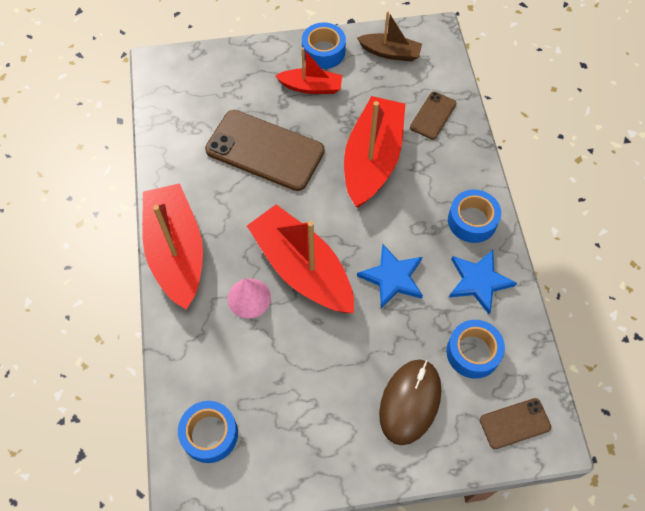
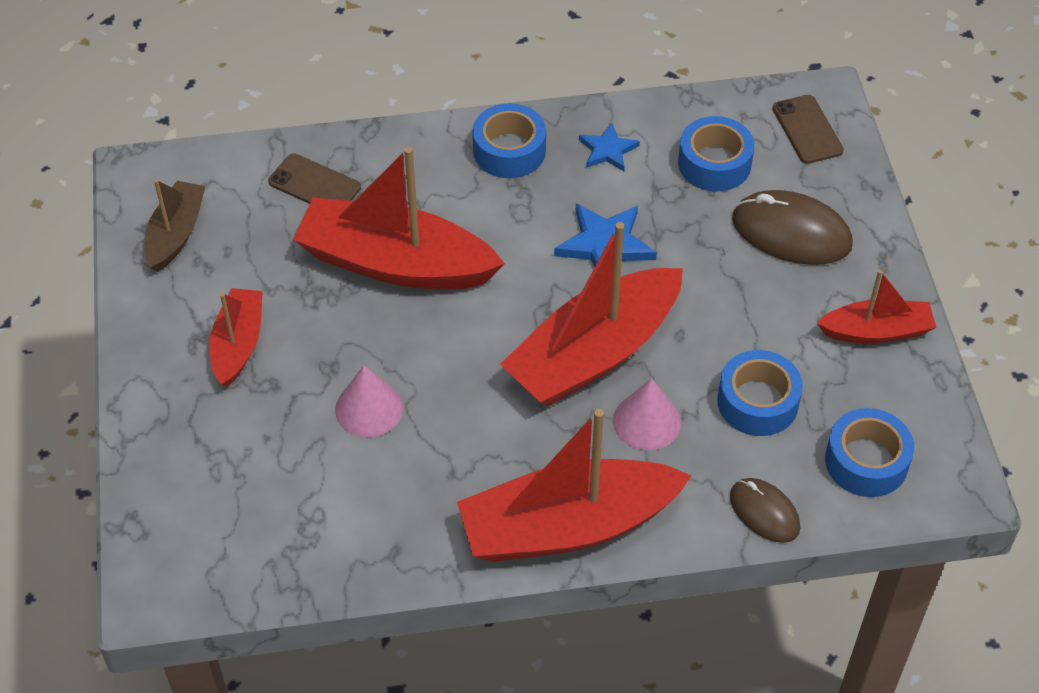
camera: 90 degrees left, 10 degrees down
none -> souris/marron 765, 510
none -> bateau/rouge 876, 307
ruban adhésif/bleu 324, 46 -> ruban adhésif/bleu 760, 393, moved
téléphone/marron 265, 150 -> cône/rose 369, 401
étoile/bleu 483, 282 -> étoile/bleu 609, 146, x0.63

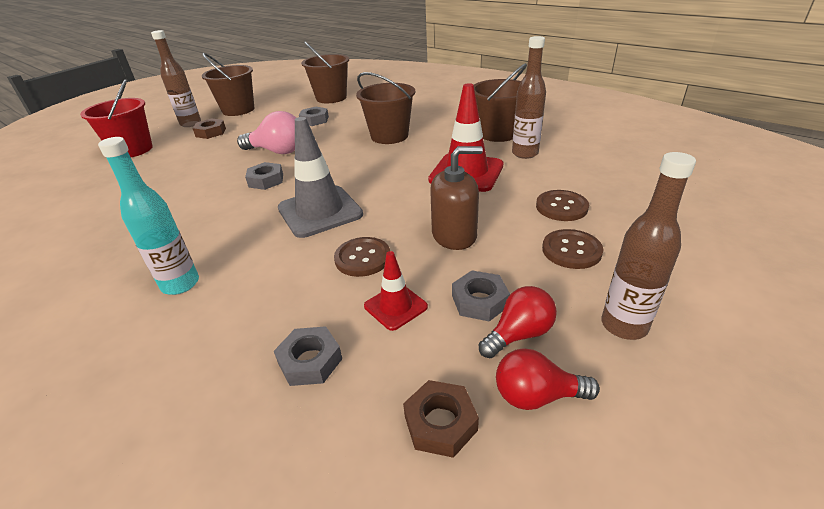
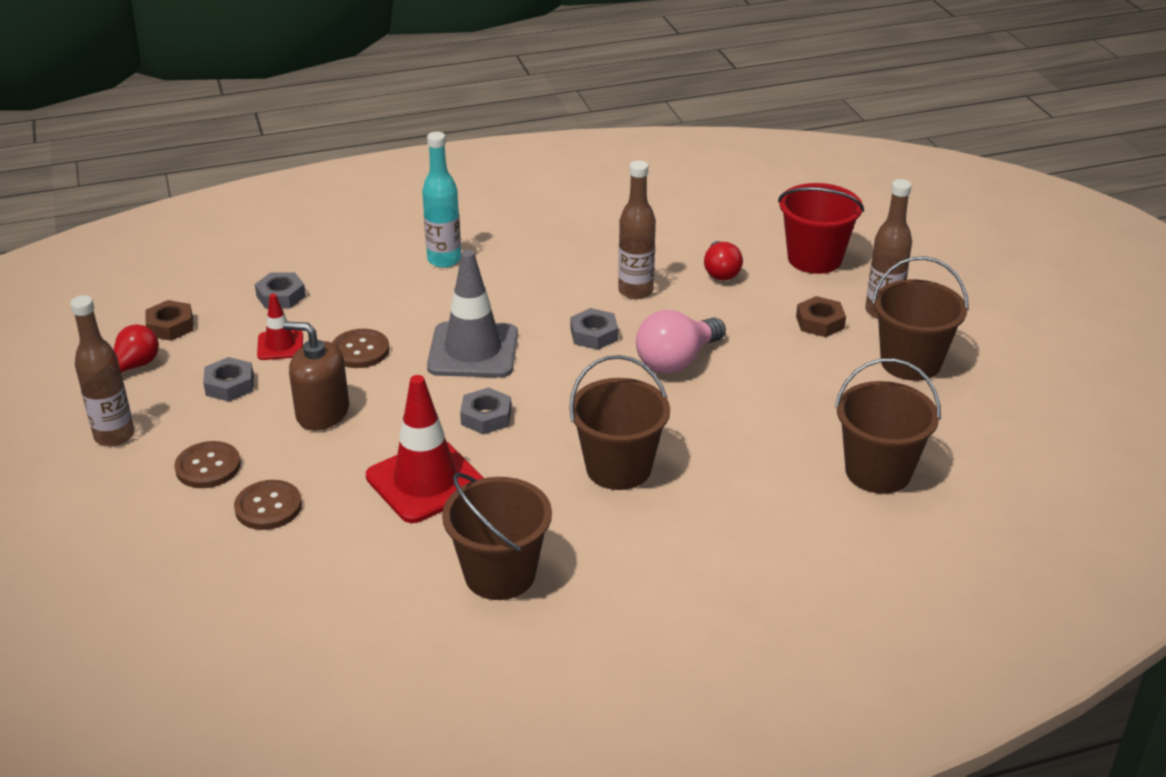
camera: 120 degrees right, 0 degrees up
écrou/gris 314, 116 -> écrou/gris 485, 411, moved
ampoule/rouge 518, 322 -> ampoule/rouge 723, 261, moved
bouteille/marron 529, 97 -> bouteille/marron 637, 229, moved
distributeur de savon/marron 456, 198 -> distributeur de savon/marron 316, 375, 90 degrees clockwise

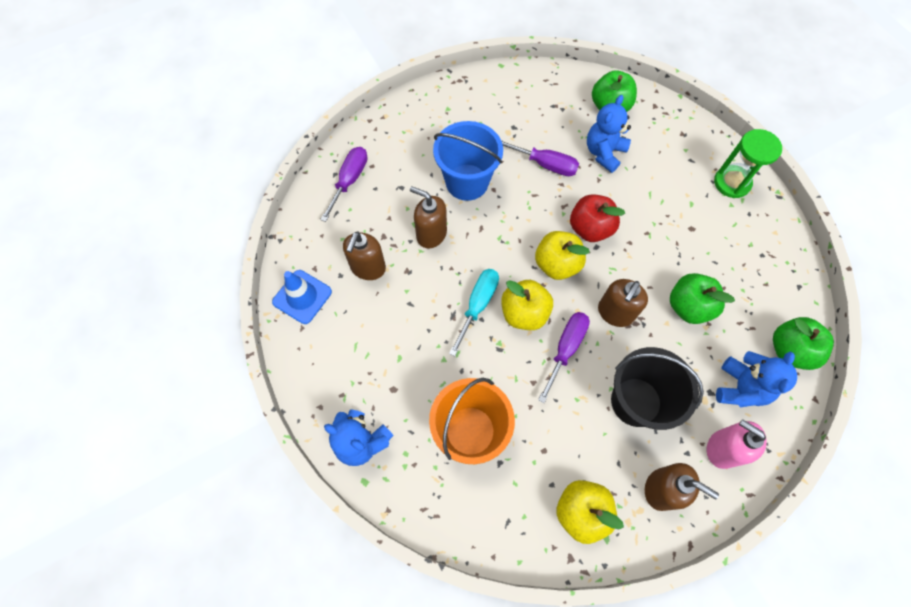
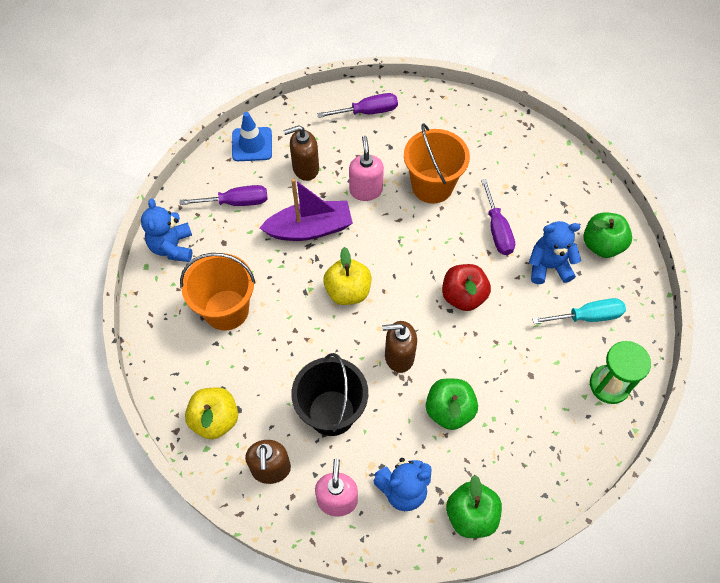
camera: 55 degrees right, 5 degrees down
pomme/jaune 562, 255 -> none
none -> bateau/violet 306, 209
tournevis/turquoise 474, 312 -> tournevis/turquoise 579, 311, moved
tournevis/violet 564, 357 -> tournevis/violet 223, 195, moved
distributeur de savon/marron 428, 217 -> distributeur de savon/rose 366, 168
seau/bleu 468, 161 -> seau/orange 437, 163

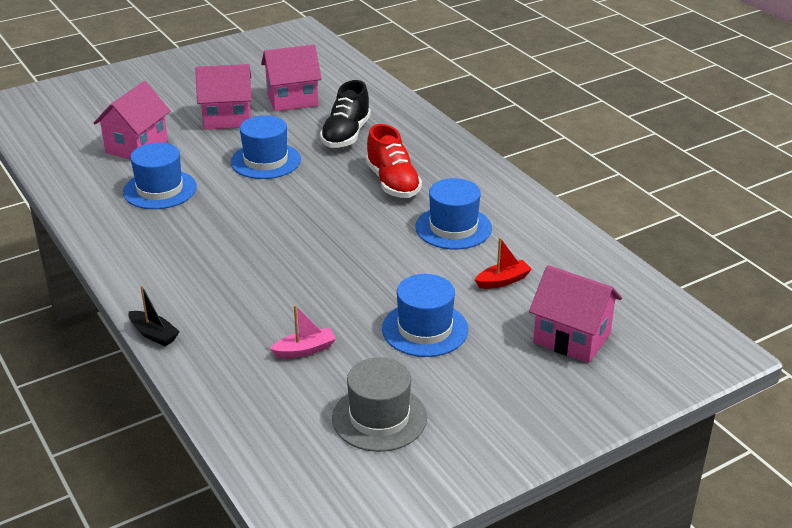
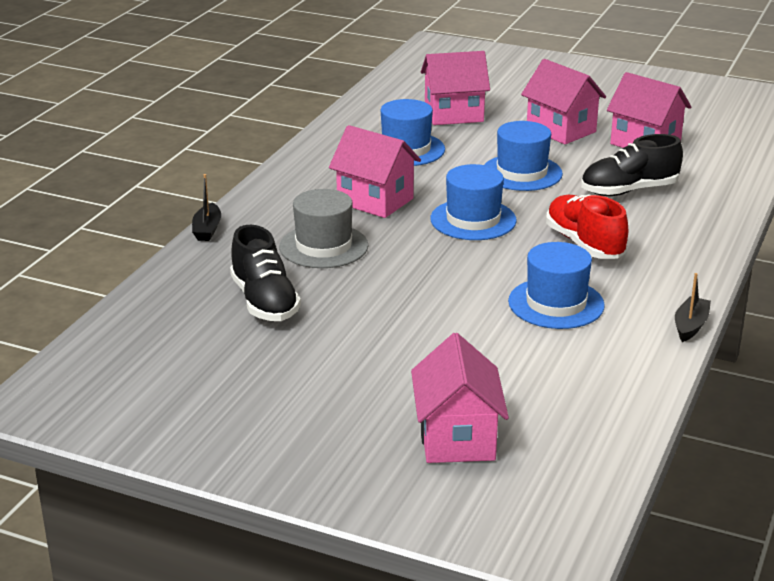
camera: 55 degrees right, 5 degrees down
bateau/rouge 503, 263 -> none
none -> maison/rose 375, 171
none -> bateau/noir 693, 307
chapeau/gris 379, 404 -> chapeau/gris 323, 228, moved
chapeau/bleu 425, 315 -> chapeau/bleu 473, 202, moved
bateau/rose 303, 331 -> chaussure/noir 265, 273
chaussure/rouge 394, 161 -> chaussure/rouge 587, 226, 120 degrees clockwise

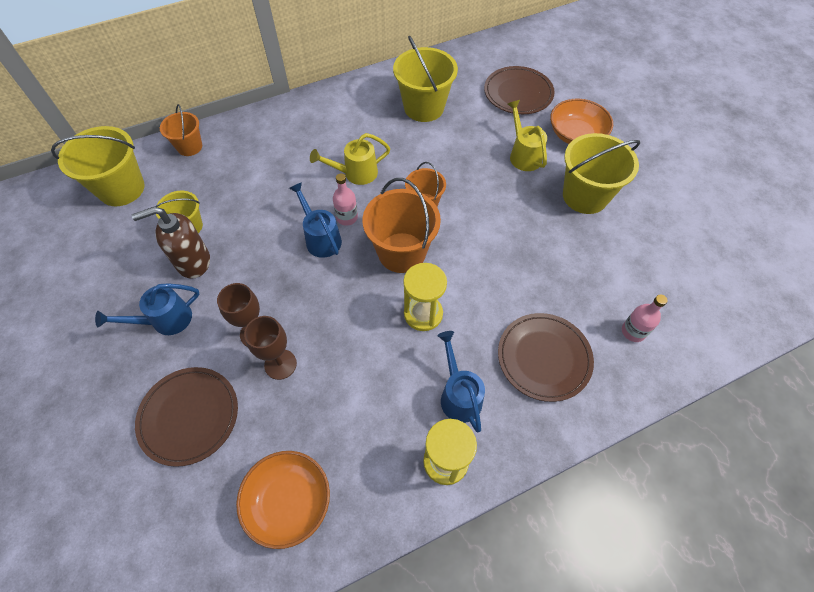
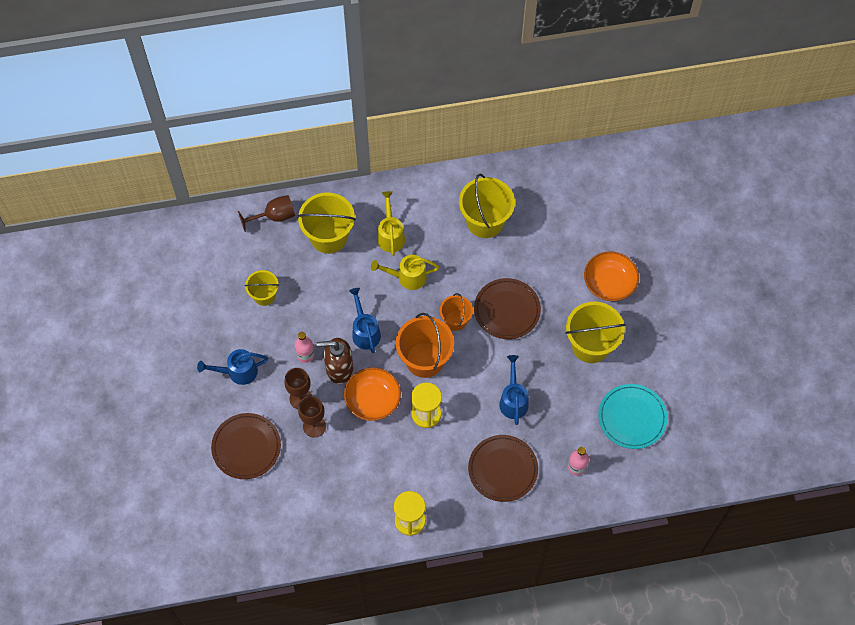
camera: 15 degrees right, 5 degrees up
none -> assiette/turquoise 632, 416
seau/jaune 98, 166 -> seau/jaune 326, 223, moved
distributeur de savon/marron 171, 242 -> distributeur de savon/marron 335, 361, moved
bol/orange 283, 500 -> bol/orange 372, 394, moved
bouteille/rose 345, 199 -> bouteille/rose 305, 347, moved
arrosoir/bleu 461, 381 -> arrosoir/bleu 514, 390, moved
assiette/marron 519, 90 -> assiette/marron 507, 308, moved
arrosoir/jaune 527, 135 -> arrosoir/jaune 391, 223, moved
seau/orange 181, 130 -> verre à pied/marron 266, 213

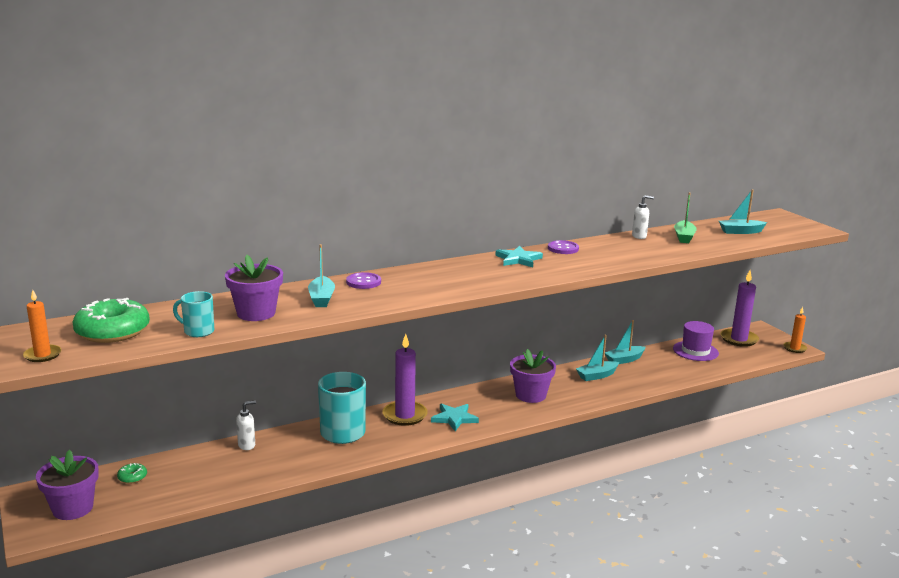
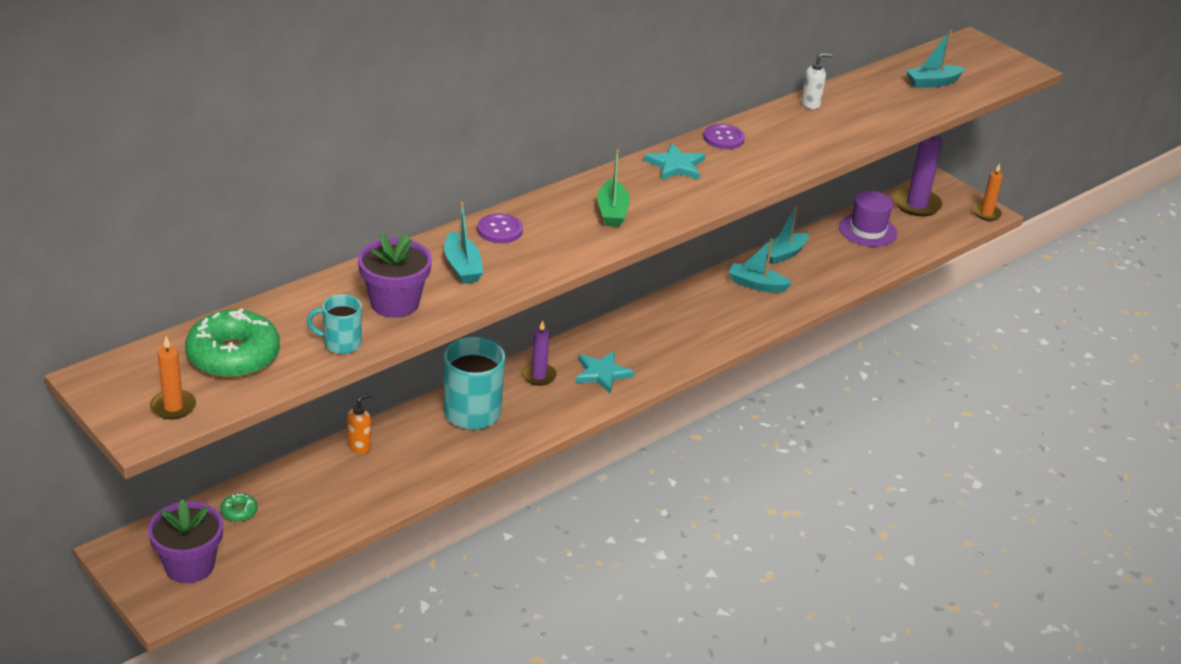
camera: 15 degrees left, 15 degrees up
pot de fleurs/violet 533, 376 -> none
bateau/vert 685, 218 -> bateau/vert 613, 188, moved
distributeur de savon/blanc 246, 425 -> distributeur de savon/orange 359, 423
bateau/turquoise 597, 358 -> bateau/turquoise 760, 266, 60 degrees clockwise
bougie/violet 405, 380 -> bougie/violet 539, 353, x0.60

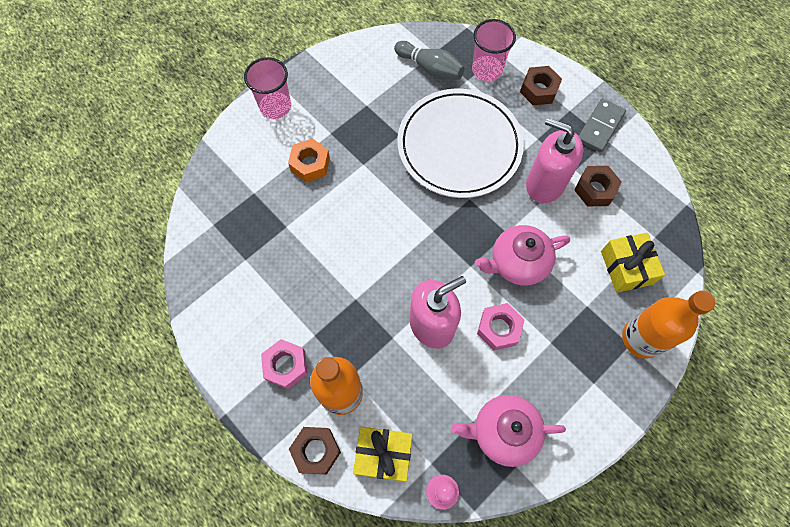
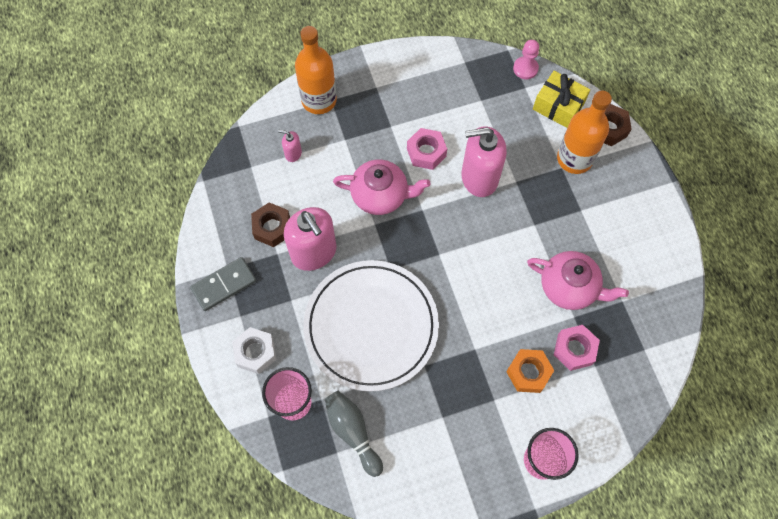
camera: 155 degrees left, 0 degrees up
écrou/rose 284, 364 -> écrou/rose 577, 348, moved
théière/rose 508, 431 -> théière/rose 578, 280, moved
cadeau/jaune 633, 262 -> distributeur de savon/rose 290, 146
écrou/marron 541, 85 -> écrou/blanc 254, 350

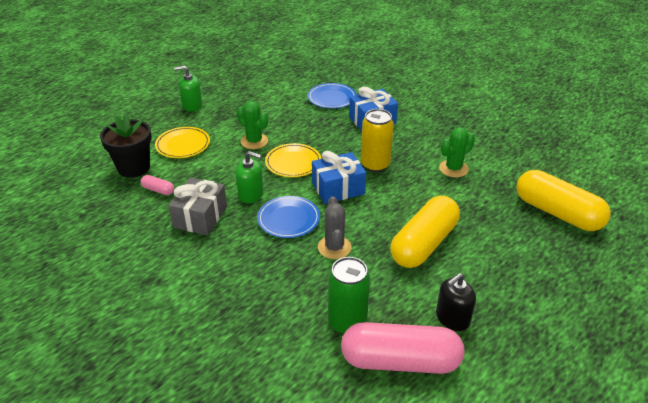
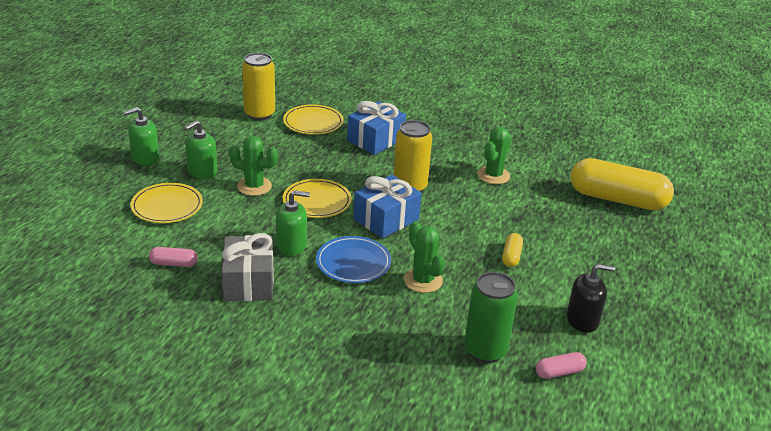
camera: 25 degrees left, 5 degrees down
pot de fleurs/noir 126, 145 -> none
none -> distributeur de savon/vert 201, 149
none -> canette/jaune 258, 86
assiette/bleu 332, 96 -> assiette/jaune 313, 119
cactus/gris 334, 227 -> cactus/vert 424, 257
distributeur de savon/noir 456, 302 -> distributeur de savon/noir 591, 298, 120 degrees counterclockwise
gélule/rose 402, 348 -> gélule/rose 561, 365, x0.42
gélule/jaune 425, 232 -> gélule/jaune 512, 250, x0.42

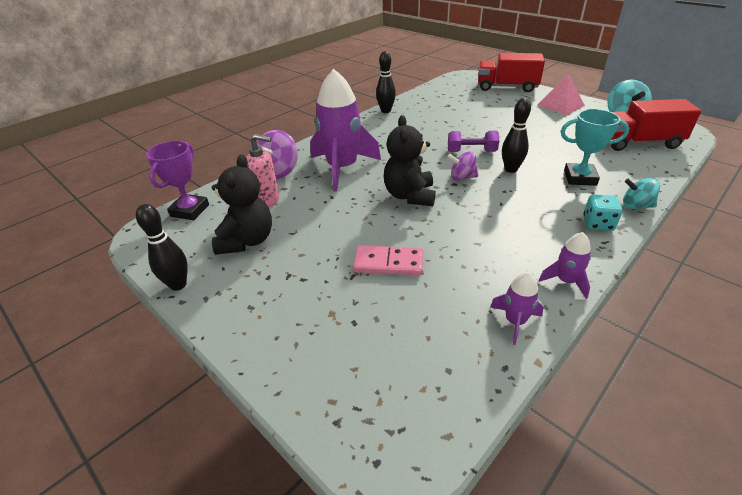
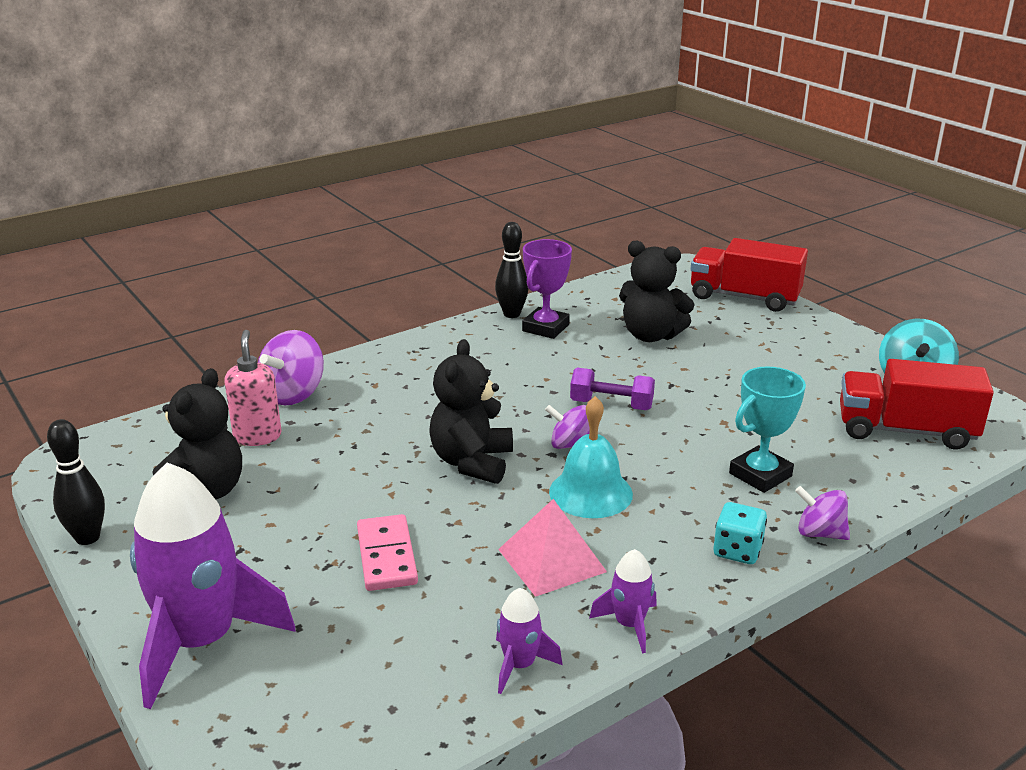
camera: 10 degrees right, 10 degrees down
quille/noir 516, 135 -> none
none -> cloche/turquoise 591, 457
none -> ours en peluche/noir 657, 291
trophée/violet 177, 180 -> trophée/violet 547, 289, moved
fusée/violet 345, 130 -> fusée/violet 212, 585, moved
pyramide/rose 561, 94 -> pyramide/rose 552, 548, moved
toupie/turquoise 641, 193 -> toupie/violet 822, 513
distributeur de savon/rose 262, 170 -> distributeur de savon/rose 253, 388, 120 degrees counterclockwise
domino/rose 388, 260 -> domino/rose 387, 552, 60 degrees clockwise
trophée/turquoise 595, 147 -> trophée/turquoise 767, 429, 60 degrees counterclockwise

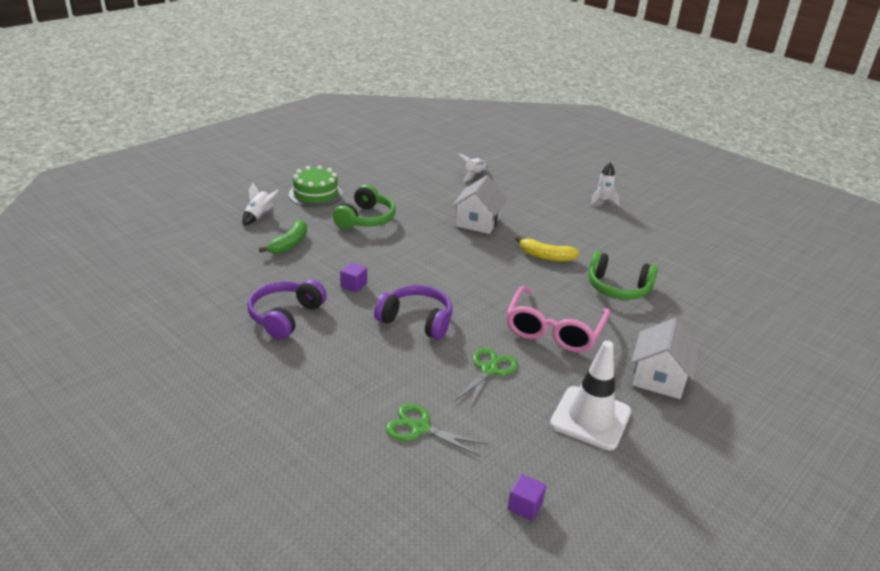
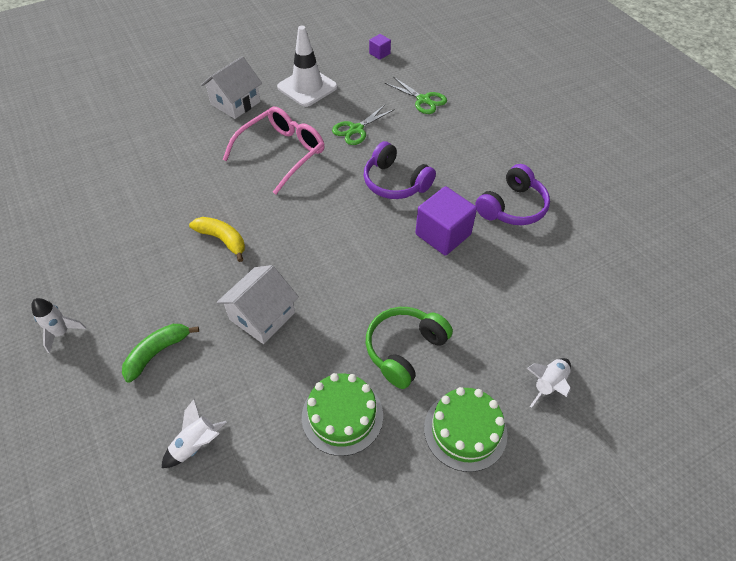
camera: 160 degrees left, 20 degrees up
casque audio/vert 623, 275 -> none
none -> gâteau/vert 342, 414
banane/vert 283, 237 -> banane/vert 160, 353, moved
cube/violet 353, 277 -> cube/violet 446, 221, x2.02

